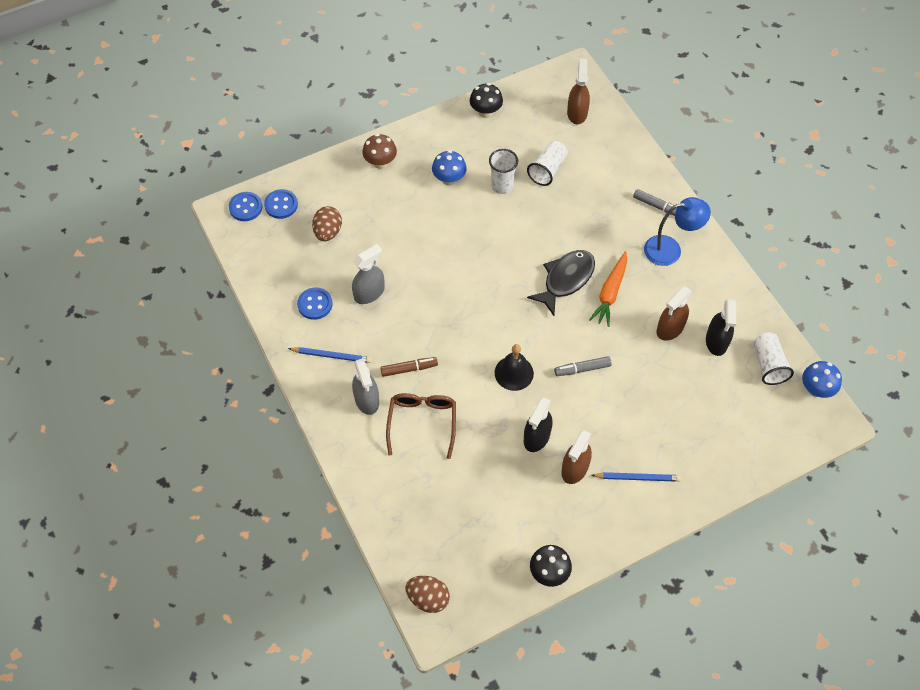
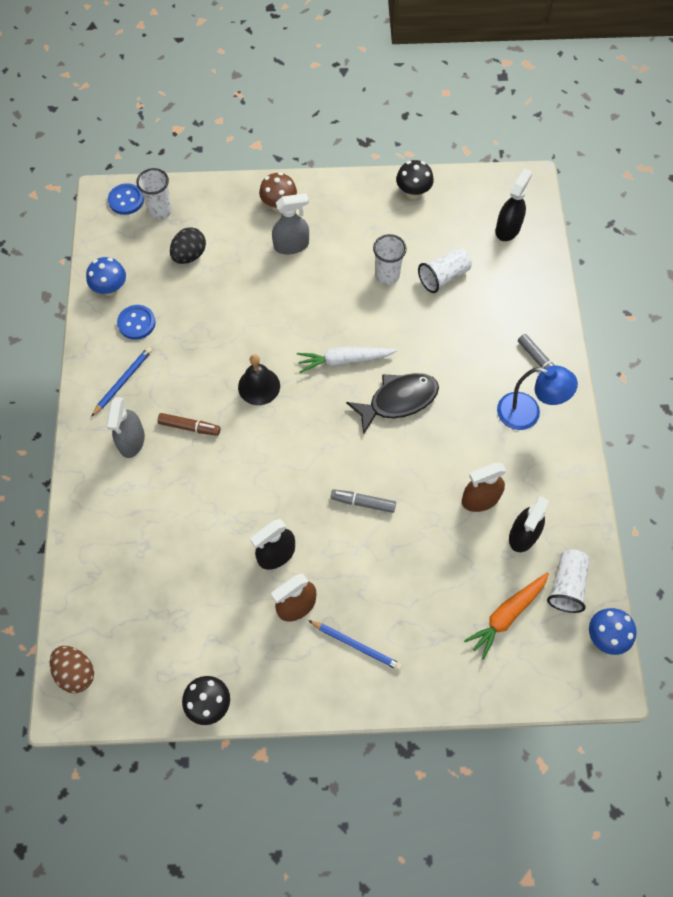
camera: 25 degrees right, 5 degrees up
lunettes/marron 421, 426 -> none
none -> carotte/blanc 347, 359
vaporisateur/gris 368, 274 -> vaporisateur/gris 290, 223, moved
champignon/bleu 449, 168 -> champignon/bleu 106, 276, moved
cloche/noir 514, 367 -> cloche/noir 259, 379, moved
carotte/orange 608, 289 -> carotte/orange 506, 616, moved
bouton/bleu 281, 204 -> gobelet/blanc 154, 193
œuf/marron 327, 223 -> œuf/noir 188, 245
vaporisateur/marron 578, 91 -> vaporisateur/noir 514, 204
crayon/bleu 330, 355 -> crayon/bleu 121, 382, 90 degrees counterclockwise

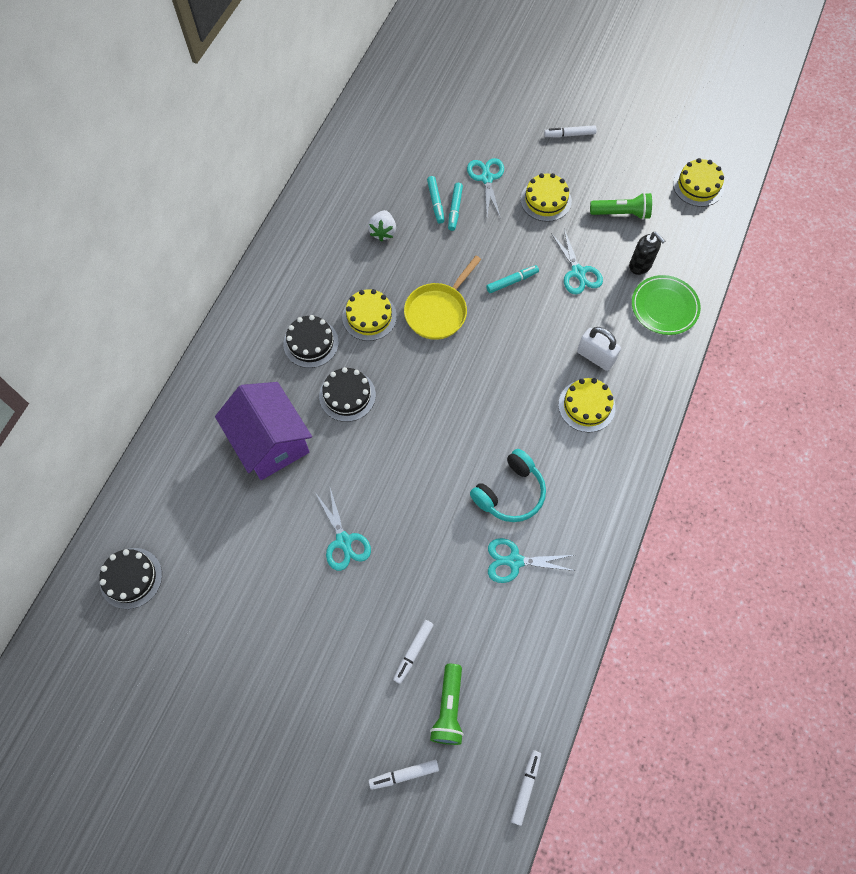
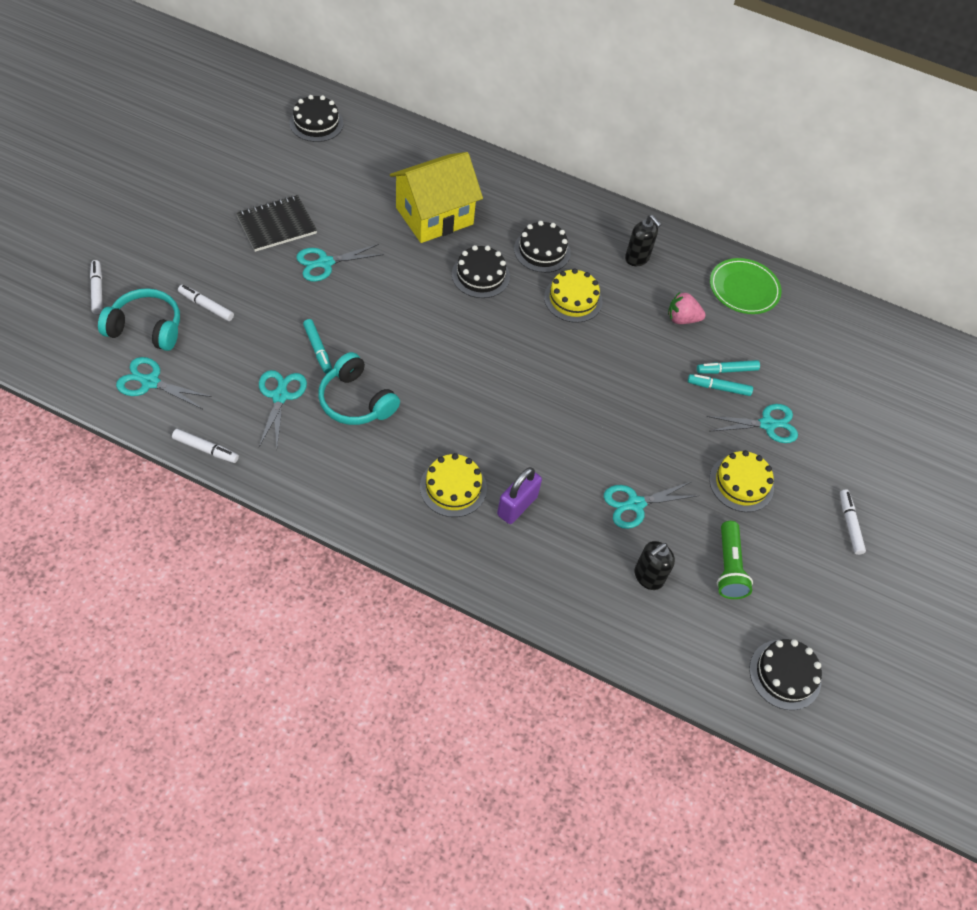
camera: 85 degrees right, 10 degrees down
poêle/jaune 442, 298 -> none
none -> ciseaux/turquoise 164, 383
none -> carnet/noir 276, 223
none -> distributeur de savon/noir 643, 240
feutre/turquoise 512, 279 -> feutre/turquoise 317, 346, moved
feutre/blanc 526, 788 -> feutre/blanc 205, 446, moved
assiette/vert 666, 305 -> assiette/vert 746, 286, moved
lampe de poche/vert 447, 704 -> casque audio/turquoise 139, 319
maison/violet 263, 431 -> maison/jaune 436, 197
fraise/blanc 382, 226 -> fraise/rose 687, 307
cadenas/blanc 599, 349 -> cadenas/violet 519, 495
gâteau/jaune 698, 182 -> gâteau/noir 785, 674

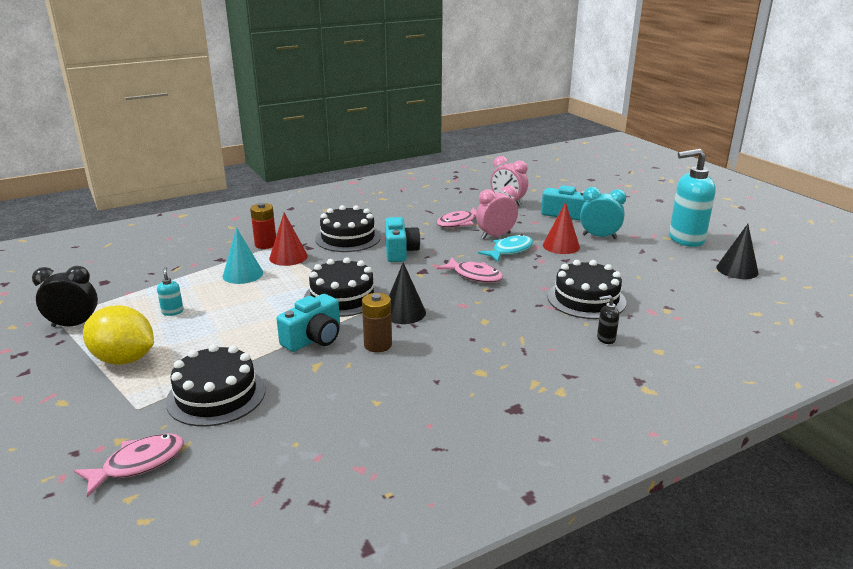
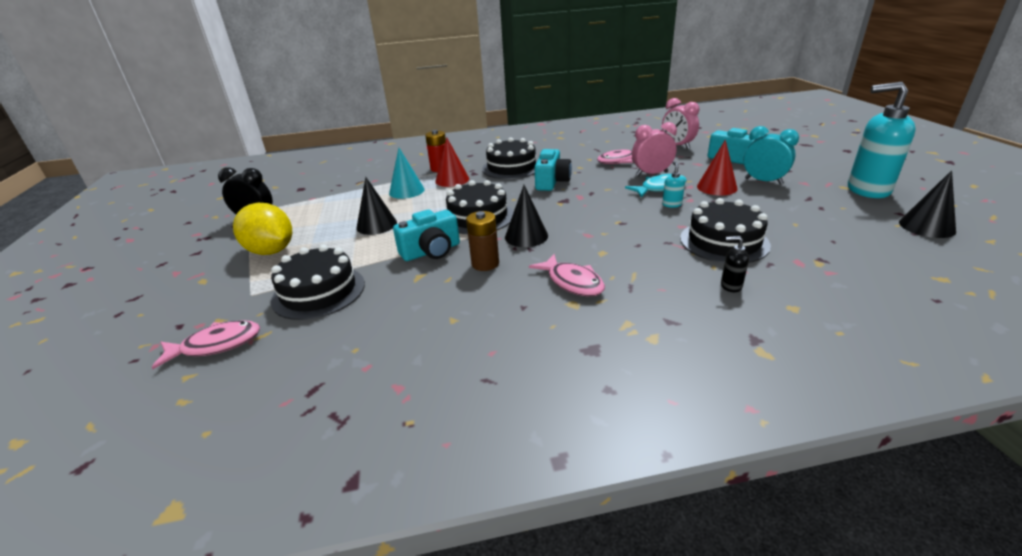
camera: 20 degrees right, 5 degrees up
none -> cône/noir 376, 206
distributeur de savon/turquoise 170, 291 -> distributeur de savon/turquoise 673, 185, moved
poisson/rose 470, 270 -> poisson/rose 567, 275, moved

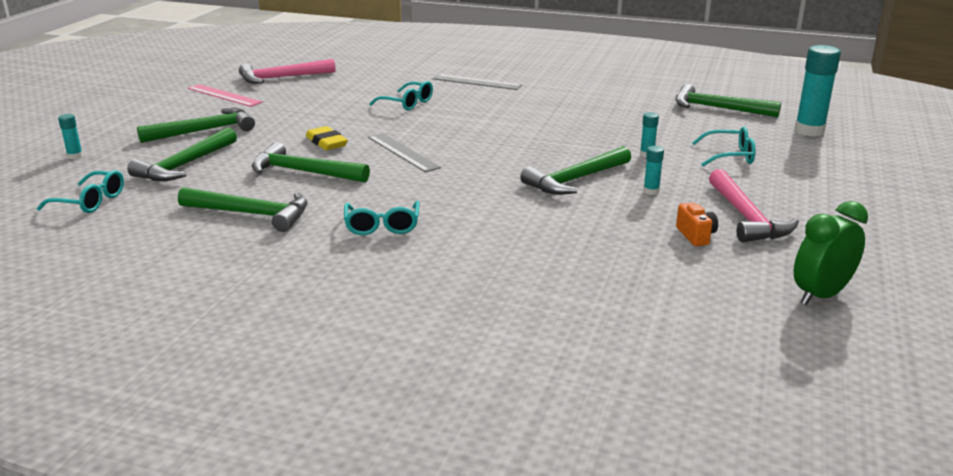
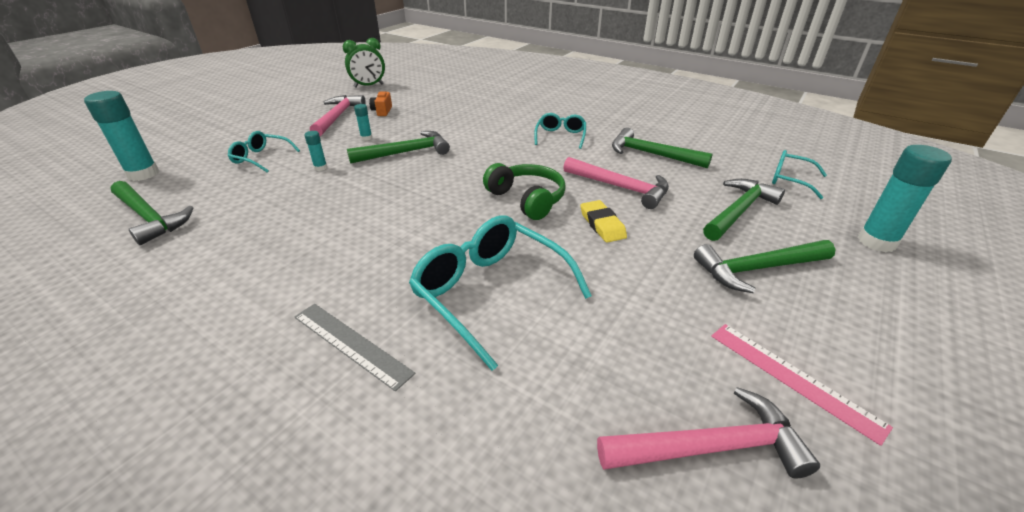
camera: 165 degrees left, 10 degrees up
règle/gris 404, 152 -> casque audio/vert 524, 191
marteau/vert 311, 162 -> marteau/rose 616, 183
bâton de colle/turquoise 70, 136 -> bâton de colle/turquoise 905, 198, x2.10
lunettes/turquoise 401, 96 -> lunettes/turquoise 500, 293, x1.83

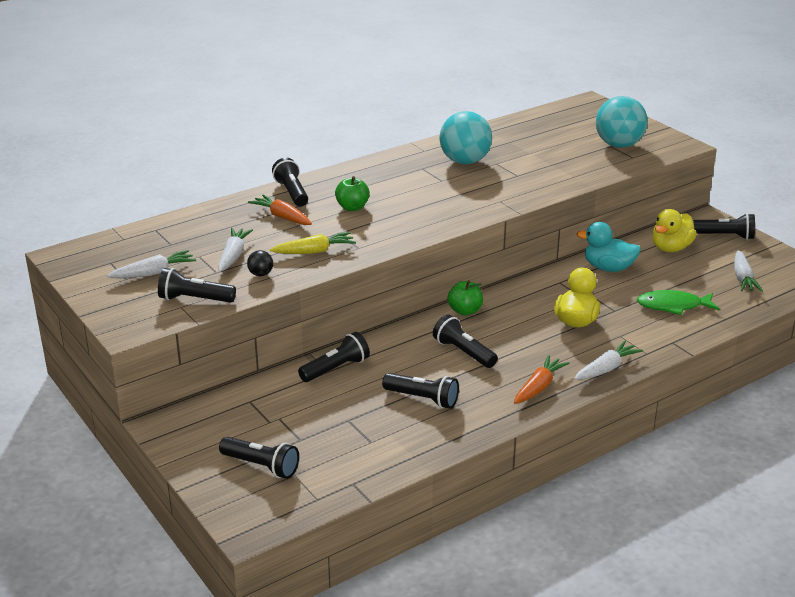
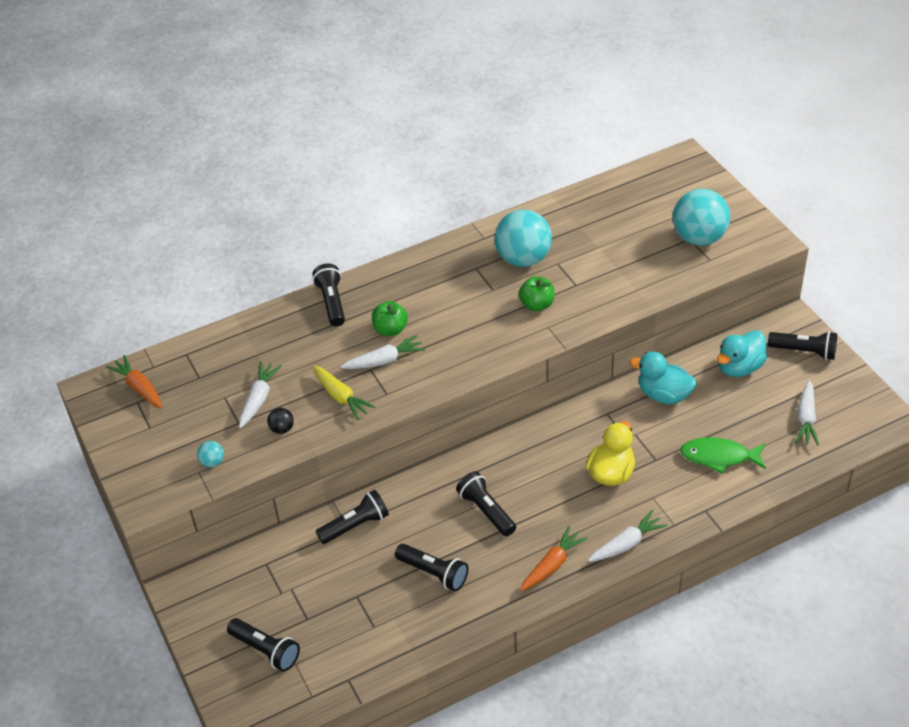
camera: 10 degrees right, 15 degrees up
carotte/blanc 151, 264 -> carotte/blanc 382, 352, moved
carotte/orange 280, 209 -> carotte/orange 134, 381, moved
pomme/vert 465, 298 -> pomme/vert 536, 293, moved
lampe de poche/noir 197, 285 -> balle/turquoise 210, 454
canard/jaune 674, 230 -> canard/turquoise 742, 353
carotte/jaune 313, 243 -> carotte/jaune 344, 392, 60 degrees clockwise

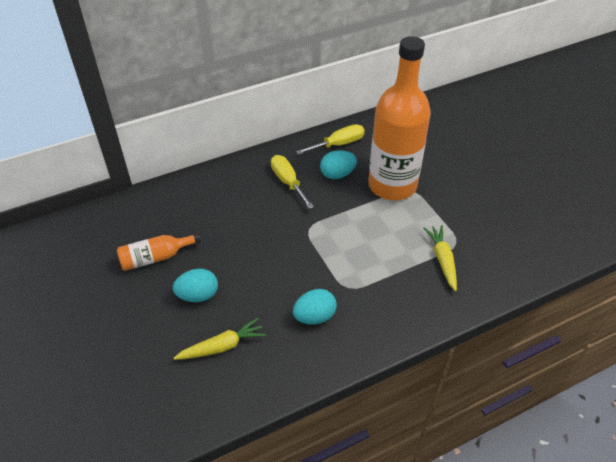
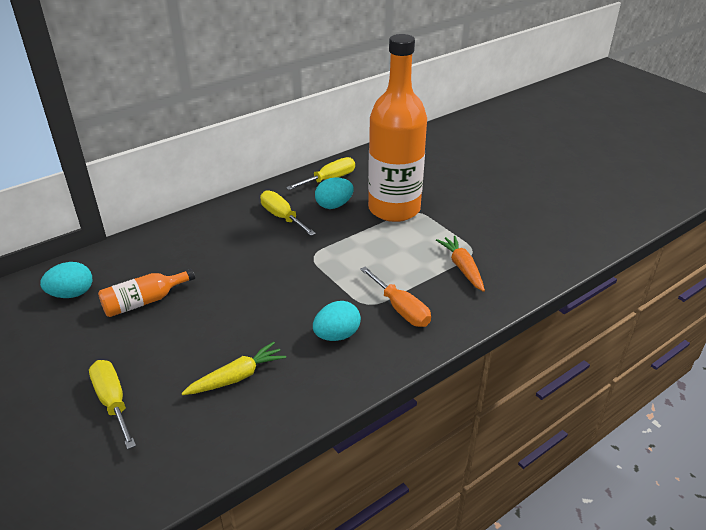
camera: 10 degrees left, 10 degrees down
none -> tournevis/jaune 112, 404
none -> tournevis/orange 395, 297
œuf/turquoise 195, 285 -> œuf/turquoise 66, 280, moved
carotte/jaune 440, 258 -> carotte/orange 460, 264

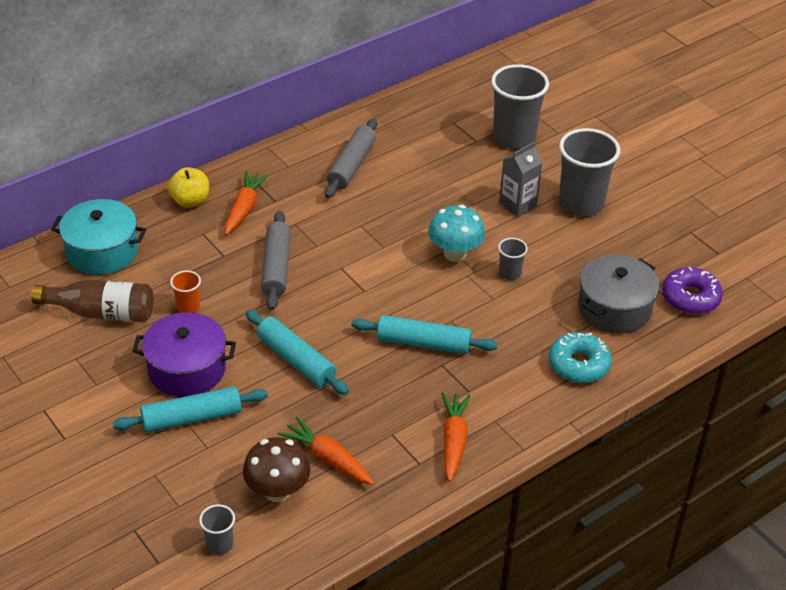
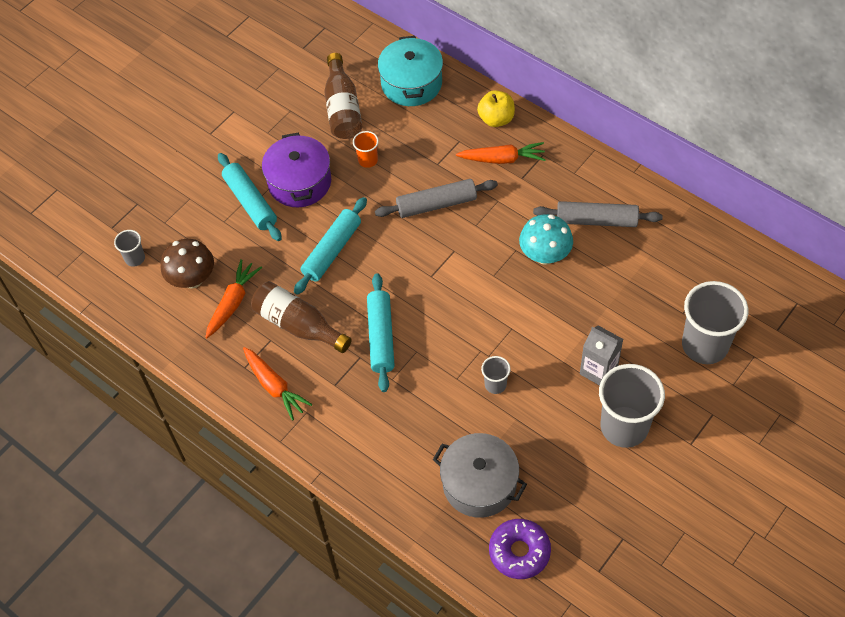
camera: 80 degrees right, 15 degrees up
beignet/turquoise 580, 357 -> none
none -> bouteille/marron 301, 317
champignon/turquoise 456, 233 -> champignon/turquoise 546, 239, moved
carotte/orange 456, 437 -> carotte/orange 277, 384, 60 degrees clockwise

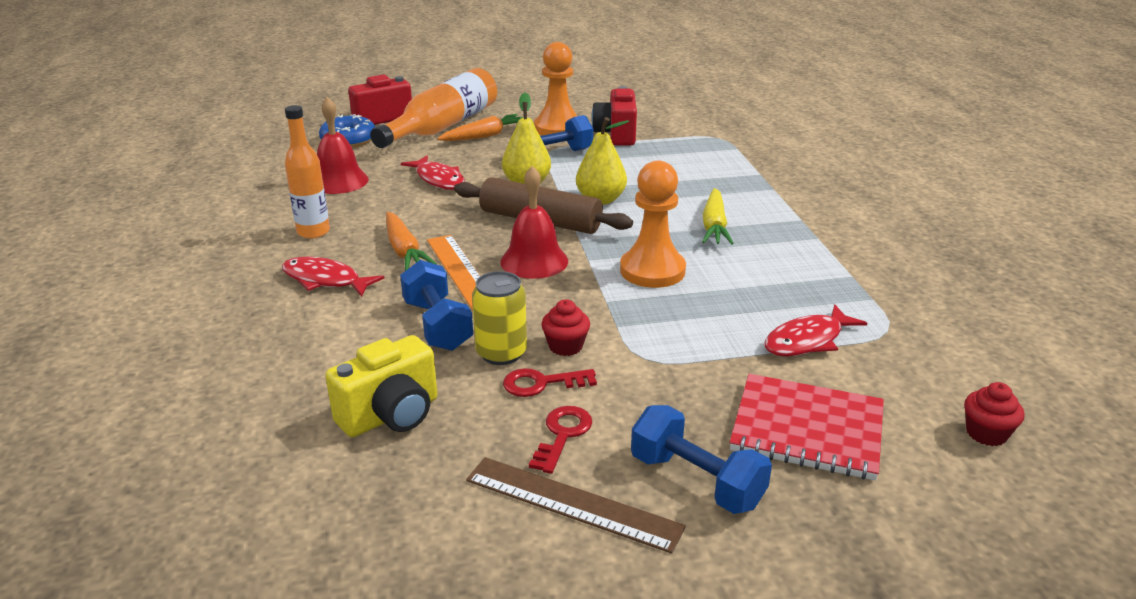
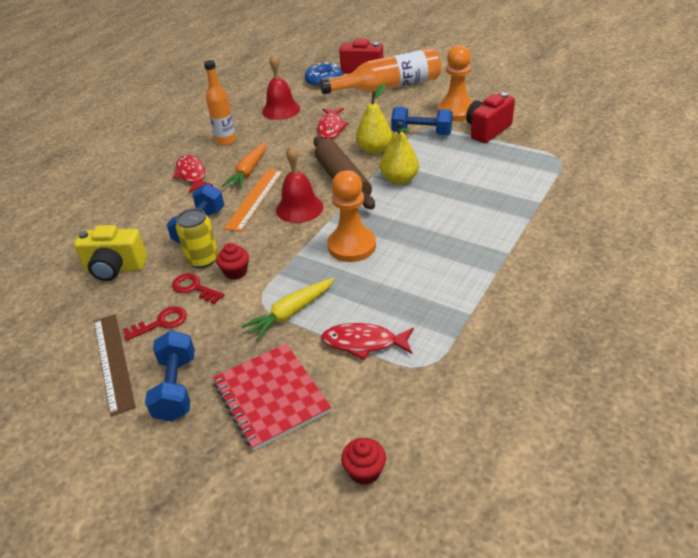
camera: 45 degrees right, 10 degrees up
carotte/orange 480, 127 -> none
carotte/jaune 718, 216 -> carotte/jaune 287, 309, moved

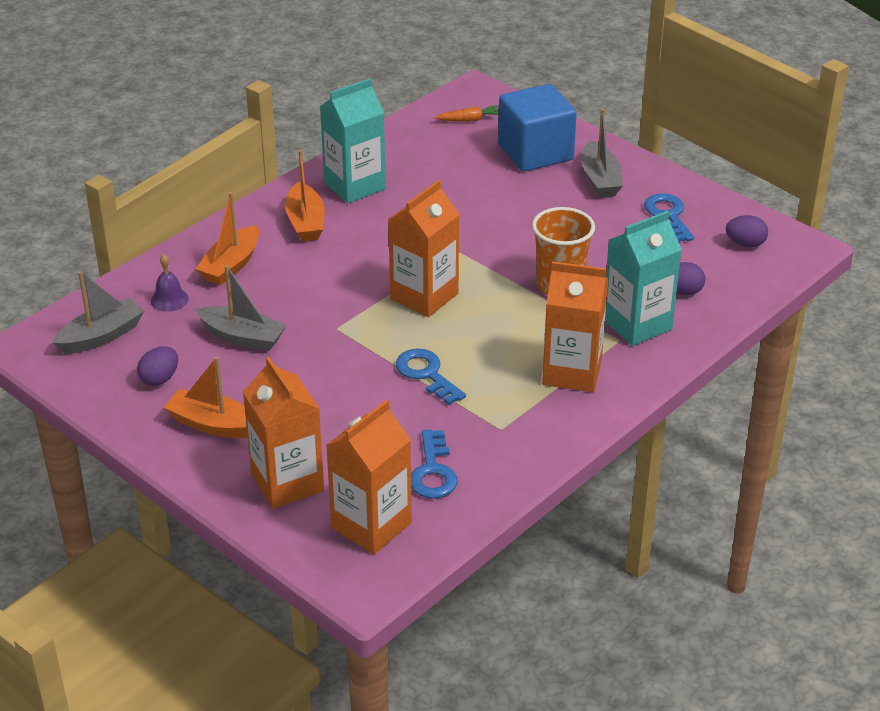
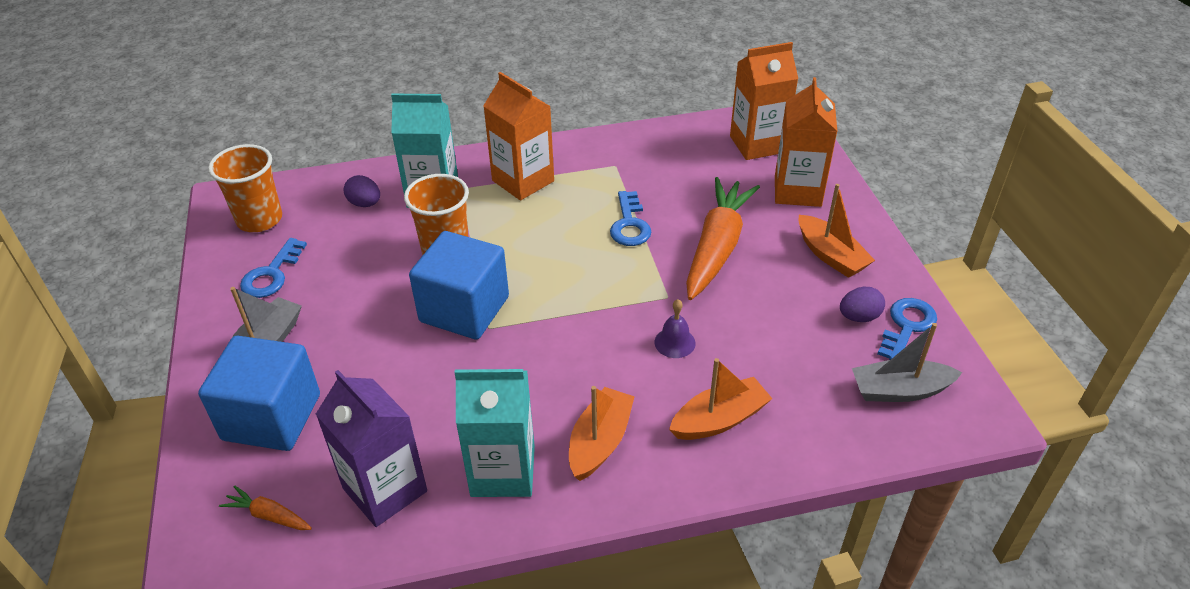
camera: 145 degrees left, 5 degrees up
bateau/gris 241, 308 -> none
brique de lait/orange 424, 248 -> none
none -> brique de lait/violet 371, 448
none -> cube/bleu 459, 285
none -> carotte/orange 723, 238
cloche/violet 170, 283 -> cloche/violet 675, 328, moved
clé/bleu 434, 464 -> clé/bleu 907, 329, moved
œuf/violet 747, 231 -> gobelet/orange 245, 188

